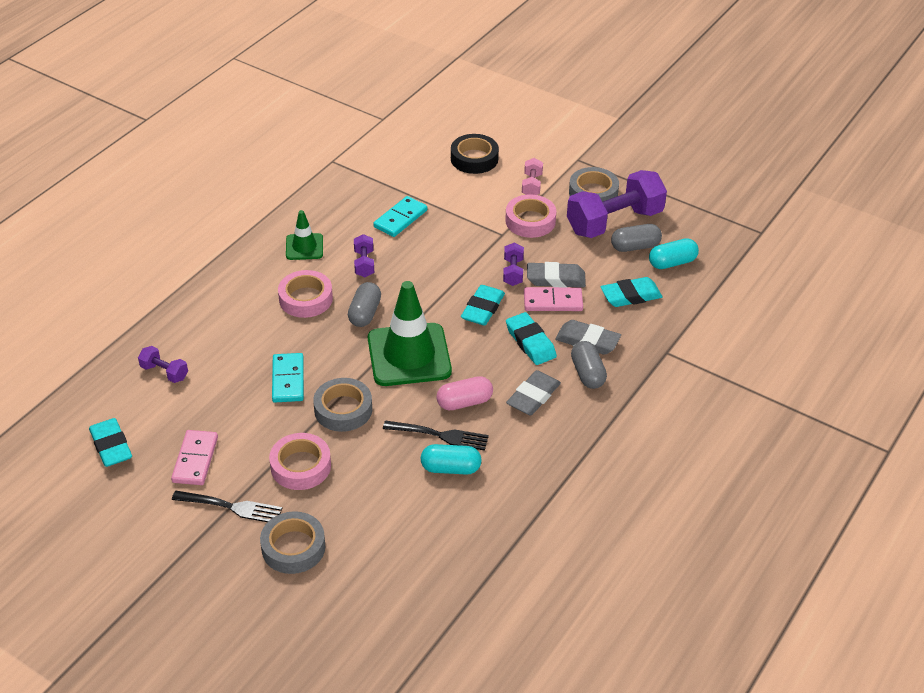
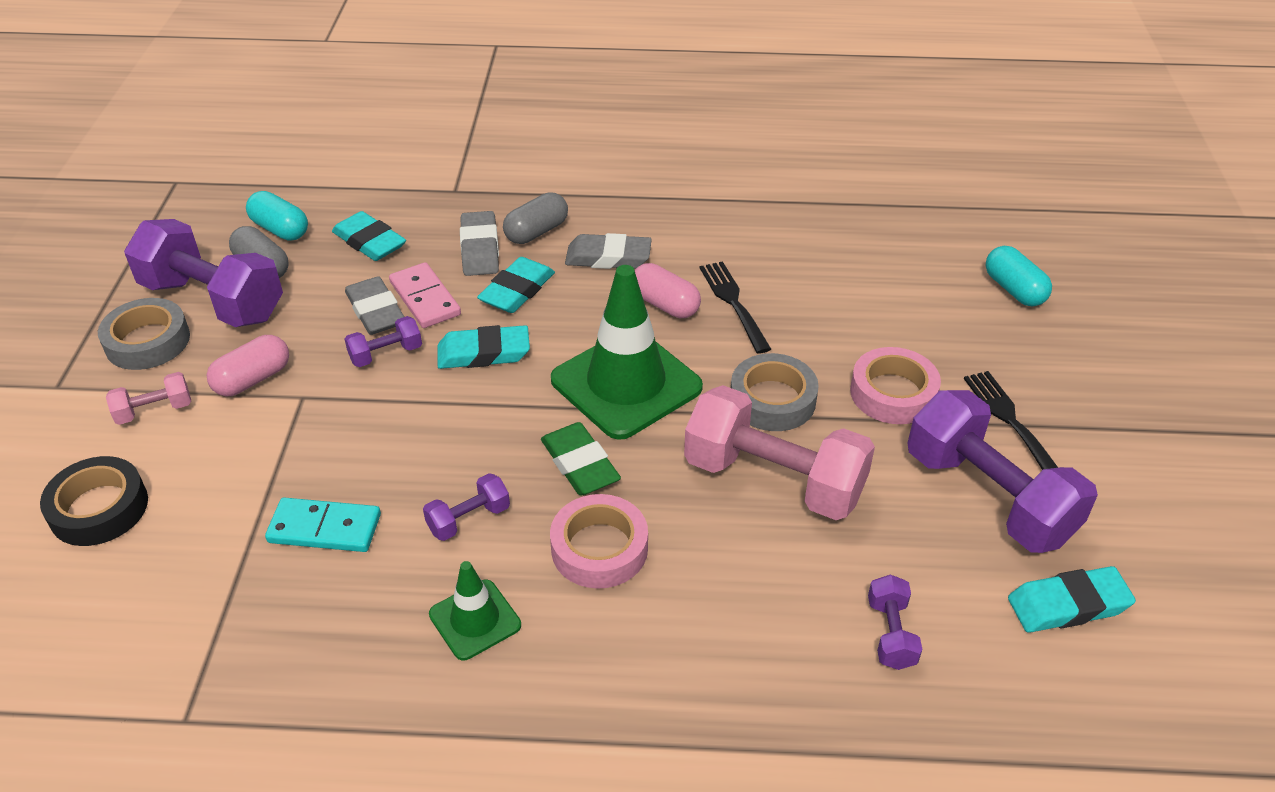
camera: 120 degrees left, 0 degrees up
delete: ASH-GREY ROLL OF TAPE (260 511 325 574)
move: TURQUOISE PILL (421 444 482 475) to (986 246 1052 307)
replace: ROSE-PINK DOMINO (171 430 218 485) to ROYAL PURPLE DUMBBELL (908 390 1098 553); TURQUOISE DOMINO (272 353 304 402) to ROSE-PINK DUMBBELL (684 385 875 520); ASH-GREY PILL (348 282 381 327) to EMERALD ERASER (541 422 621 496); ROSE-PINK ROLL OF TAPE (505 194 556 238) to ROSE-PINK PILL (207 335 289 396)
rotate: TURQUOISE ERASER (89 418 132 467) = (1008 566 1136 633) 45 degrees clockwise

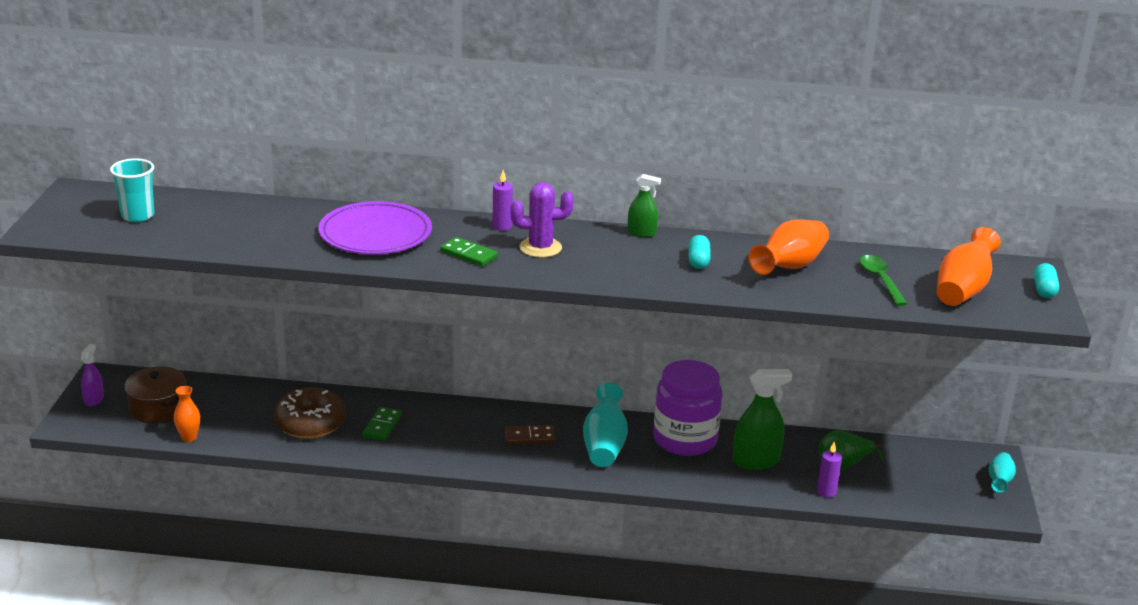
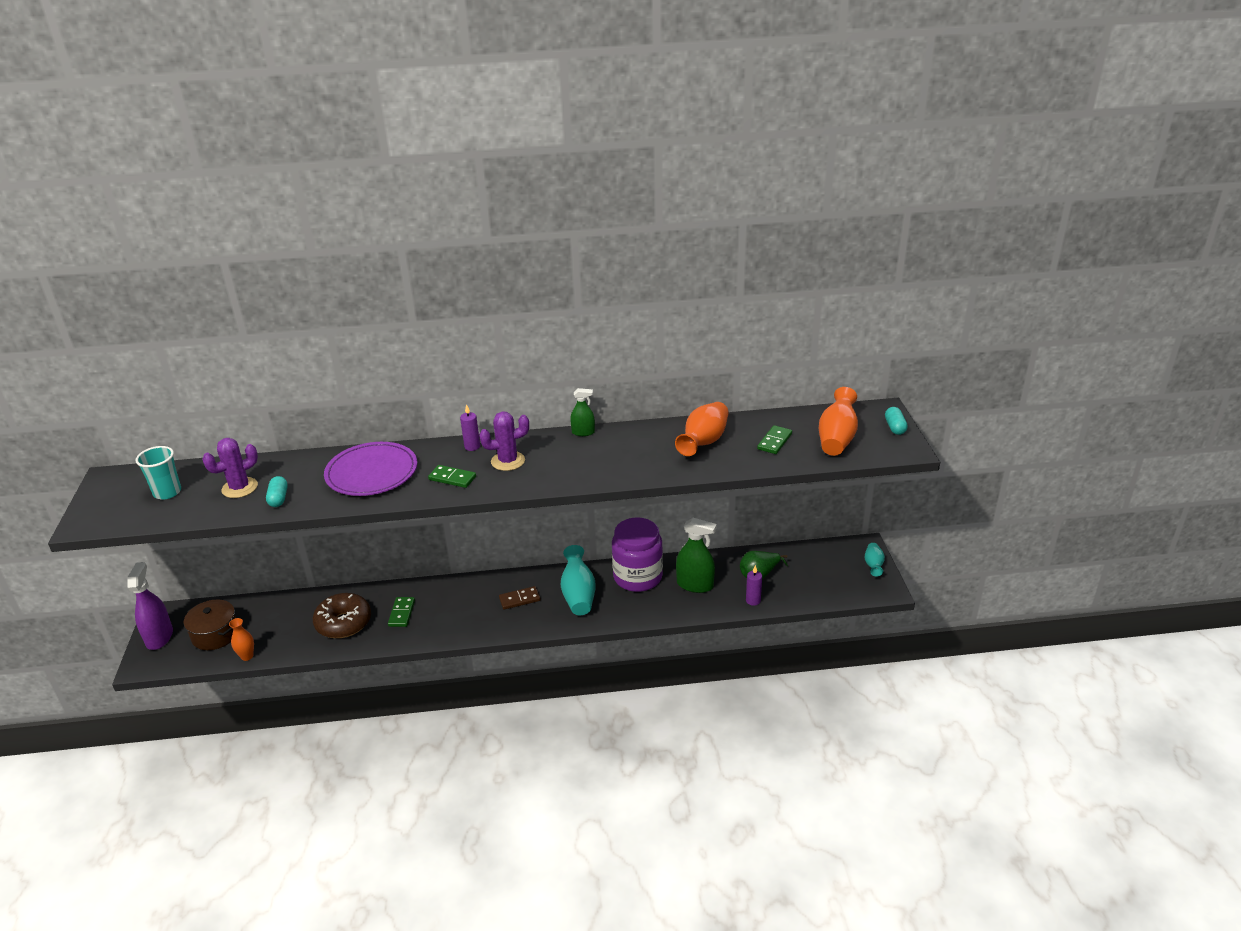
camera: 10 degrees left, 5 degrees up
insert: ROYAL PURPLE CACTUS (202 438 258 498)
move: TURQUOISE PILL (688 235 711 269) to (266 476 288 507)
replace: EMERALD SPOON (860 255 907 306) to EMERALD DOMINO (757 425 792 454)
rotate: EMERALD SPRAY BOTTLE (733 369 792 470) = (676 518 717 593) 45 degrees clockwise
resize: ROYAL PURPLE SPRAY BOTTLE (81 344 104 406) = (127 562 173 650) x1.75

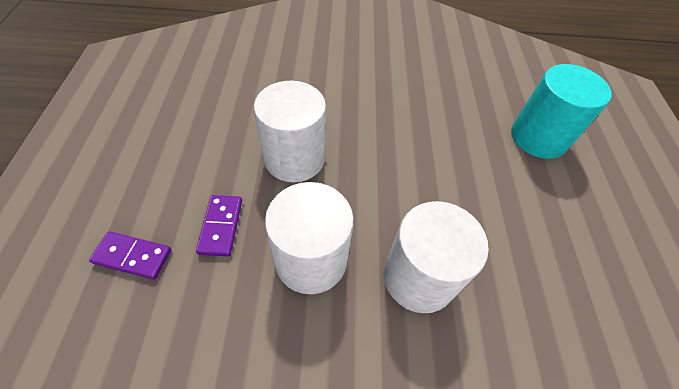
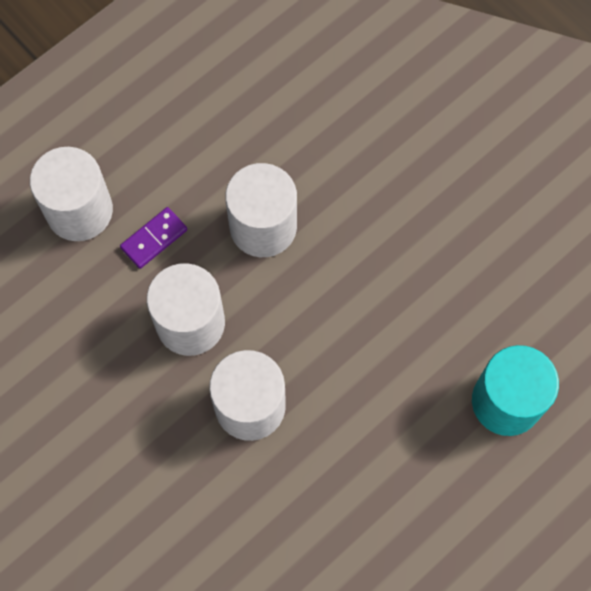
camera: 50 degrees right, 15 degrees up
replace: ROYAL PURPLE DOMINO (89 231 171 279) to SNOW-WHITE CYLINDER (30 147 113 241)

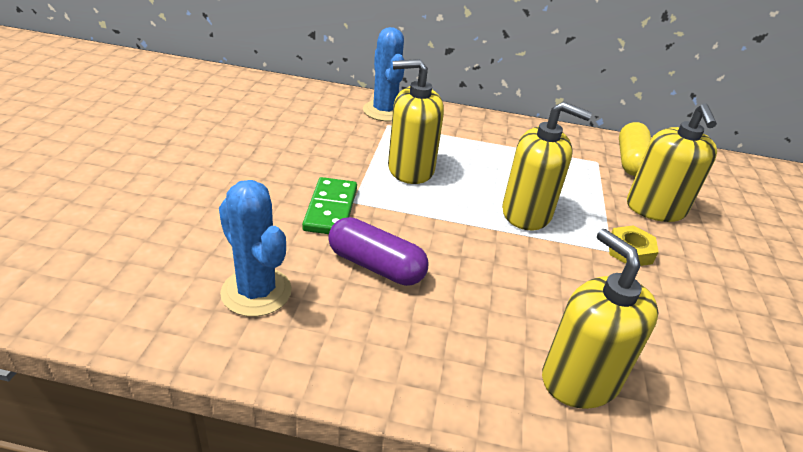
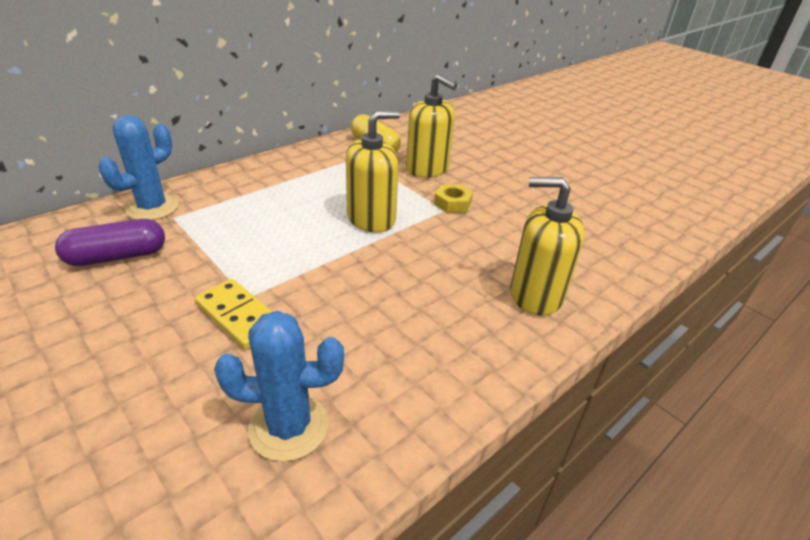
camera: 50 degrees left, 0 degrees up
delete: GOLDEN SOAP PUMP (388 59 444 184)
move: ROYAL PURPLE PILL (328 217 428 286) to (55 219 165 266)
recolor: EMERALD DOMINO (302 177 357 234) to GOLDEN DOMINO (195 279 273 350)
rotate: COBALT CACTUS (363 27 404 121) = (98 115 179 220) 75 degrees counterclockwise

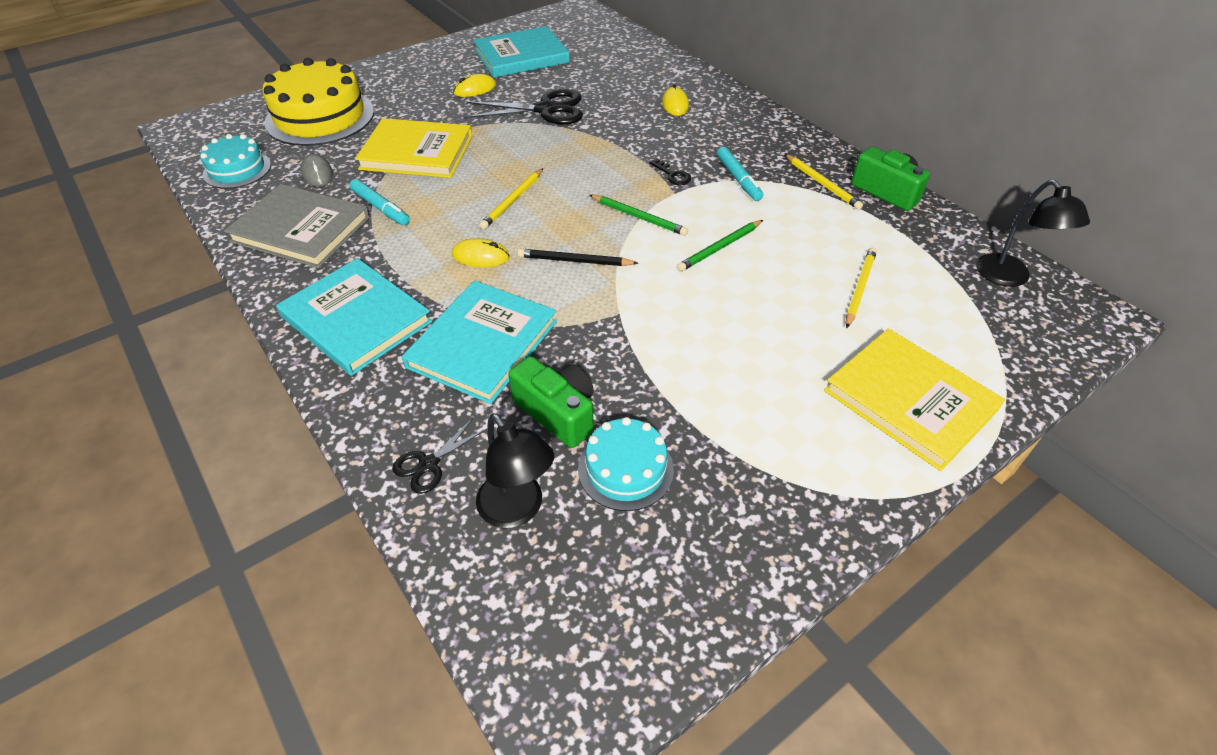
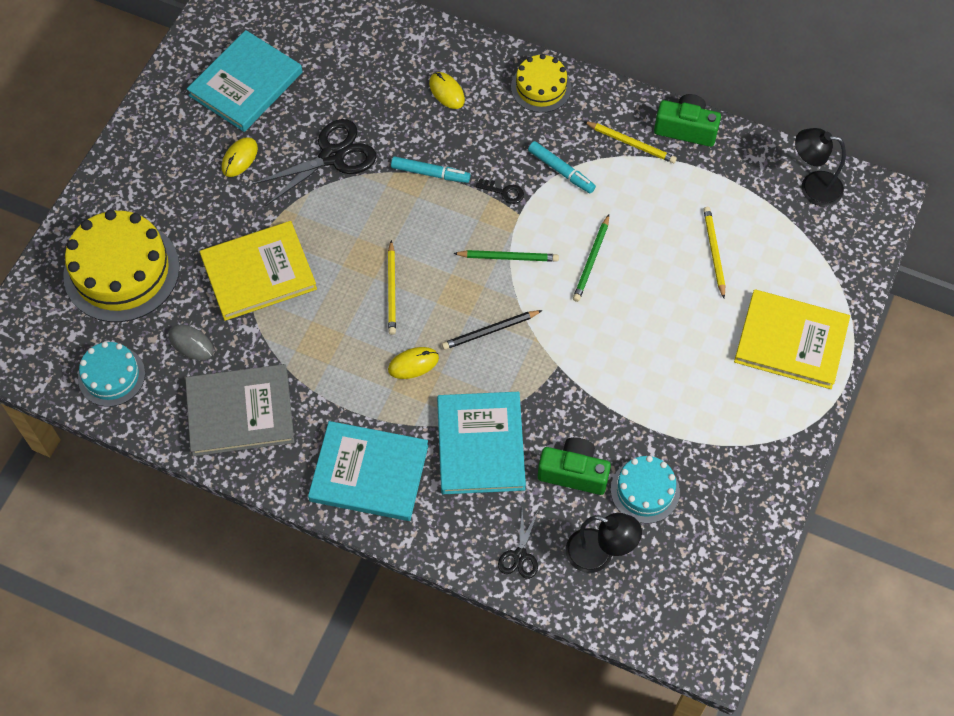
camera: 30 degrees left, 15 degrees up
insert: GOLDEN LAYER CAKE (511 54 572 113)
move: TURQUOISE MARKER PEN (349 179 410 226) to (391 156 470 183)
rotate: BLACK READING LAMP (976 180 1090 287) = (795 128 846 207) 150 degrees clockwise

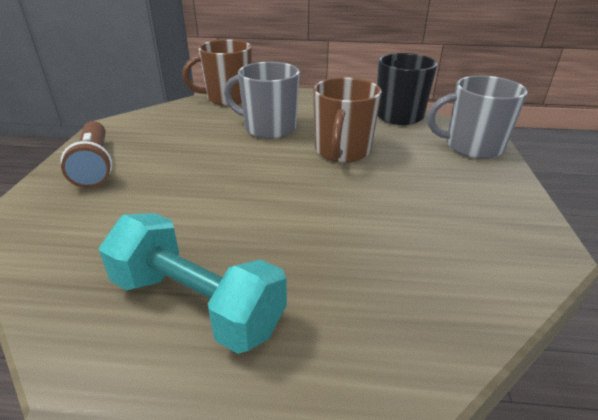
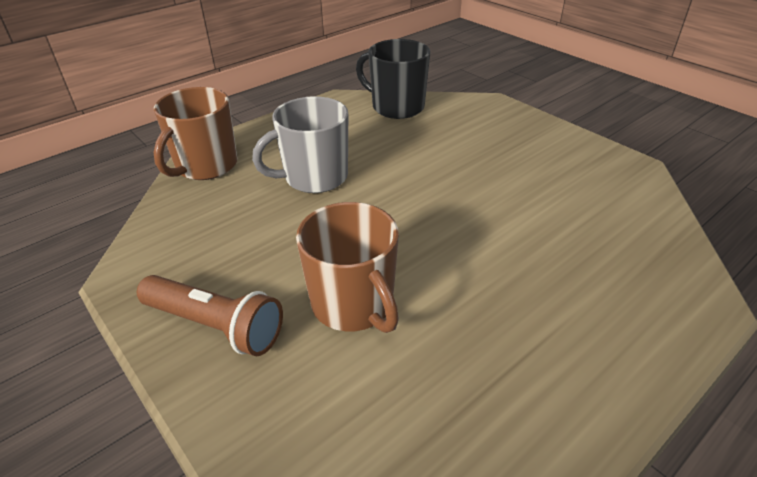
camera: 45 degrees left, 5 degrees up
delete: TURQUOISE DUMBBELL (99 213 287 354); ASH-GREY COFFEE MUG (427 75 528 159)
move: RUSSET COFFEE MUG (313 77 382 163) to (296 202 399 333)

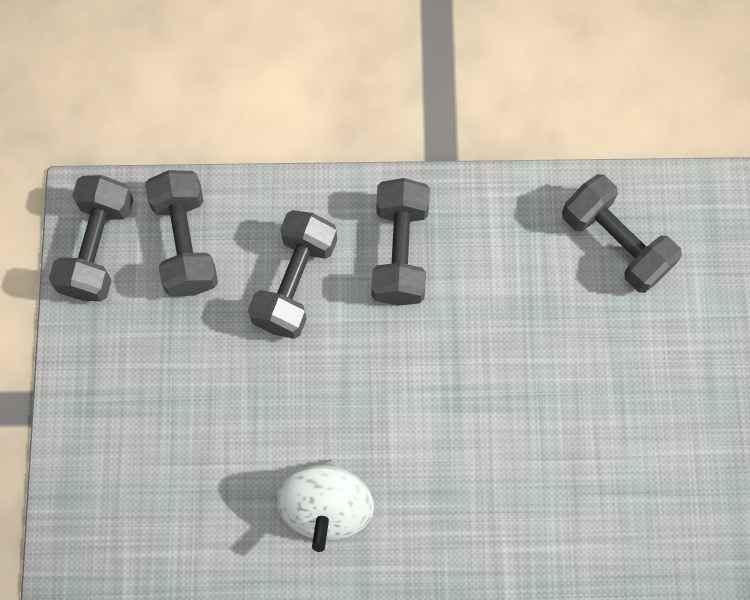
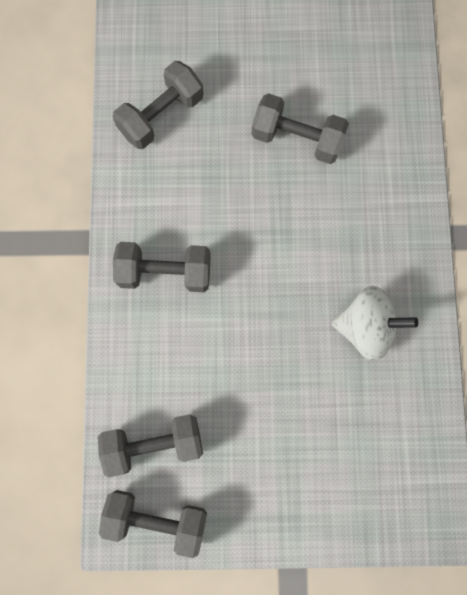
camera: 90 degrees left, 5 degrees up
move: ASH-GREY DUMBBELL (248 210 337 339) to (251 93 349 164)

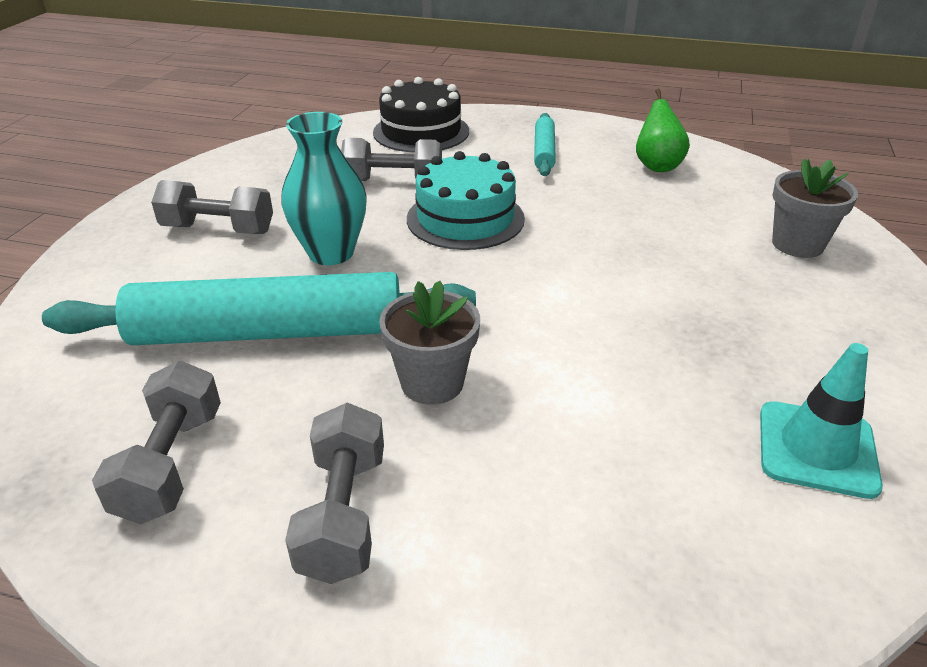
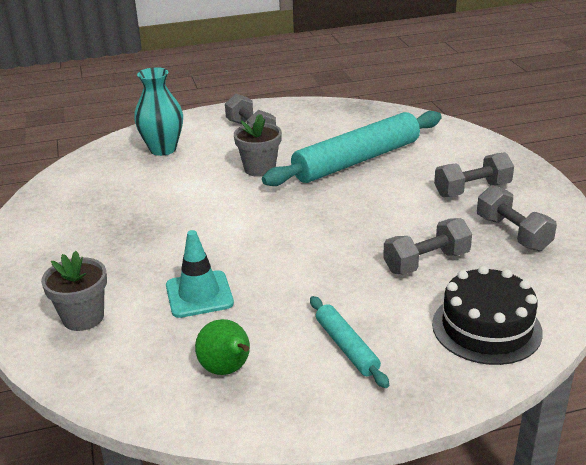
camera: 150 degrees right, 5 degrees down
delete: TURQUOISE LAYER CAKE (407 151 525 250)
move: ASH-GREY DUMBBELL (92 361 221 524) to (477 185 557 251); TURQUOISE TALL VASE (281 112 367 265) to (134 67 183 156); TURQUOISE ROAD CONE (760 343 883 499) to (166 230 234 318)

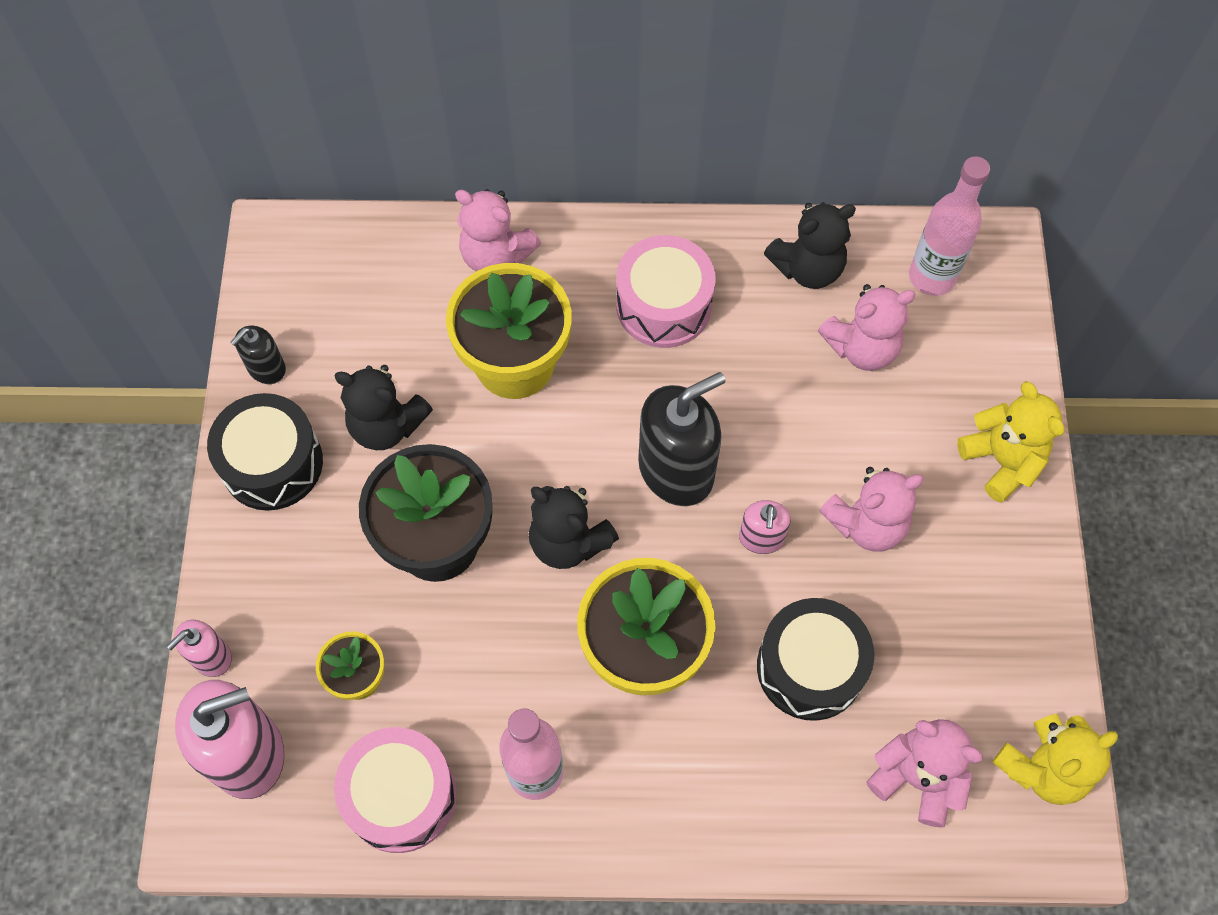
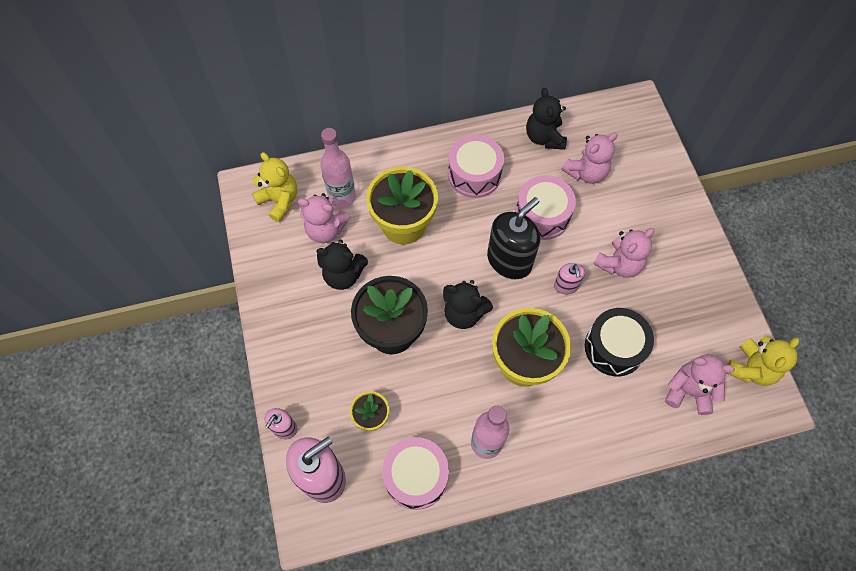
camera: 15 degrees left, 0 degrees up
delete: BLACK TOY DRUM (207 393 323 511); BLACK SOAP PUMP (230 326 286 384)
insert: ROSE-PINK TOY DRUM (515 175 576 240)
move: ROSE-PINK STUFFED BEAR (455 189 541 271) to (298 193 350 243); ROSE-PINK DRINK BOTTLE (909 156 990 296) to (320 128 356 208); GOLDEN STUFFED BEAR (957 381 1065 503) to (252 152 297 222)
rotate: BLACK STUFFED BEAR (764 202 856 289) = (526 88 567 150) 120 degrees clockwise

